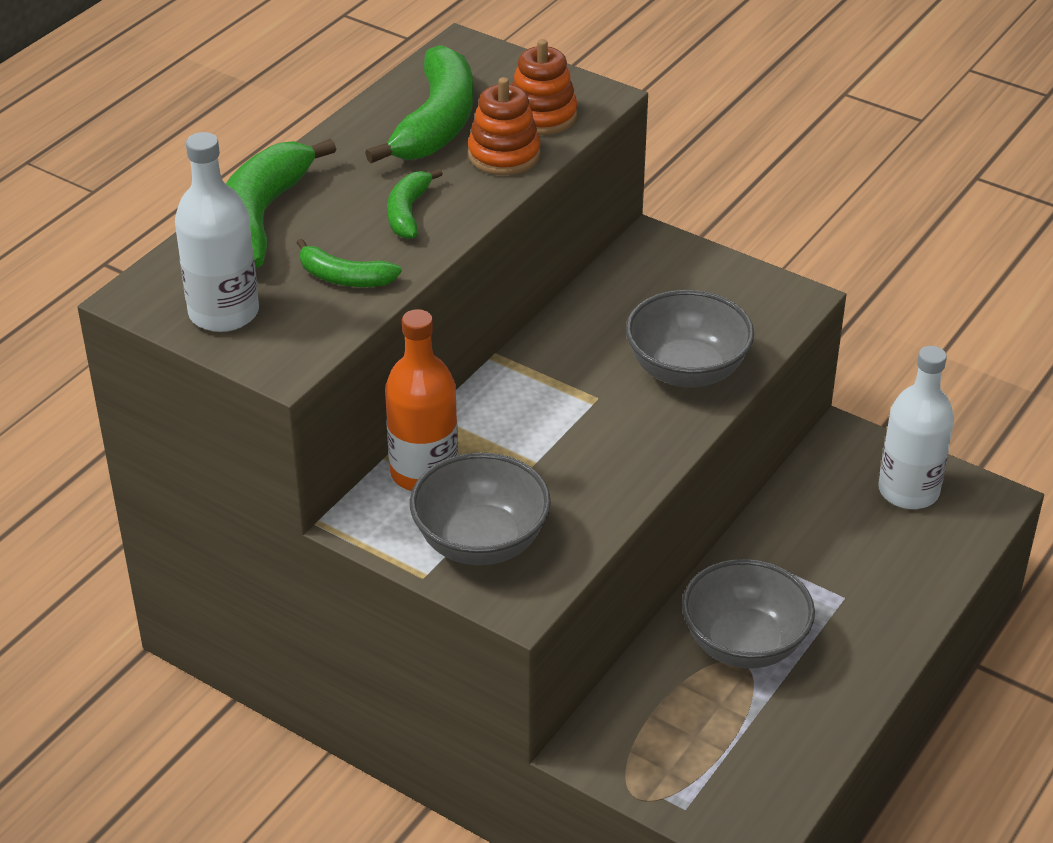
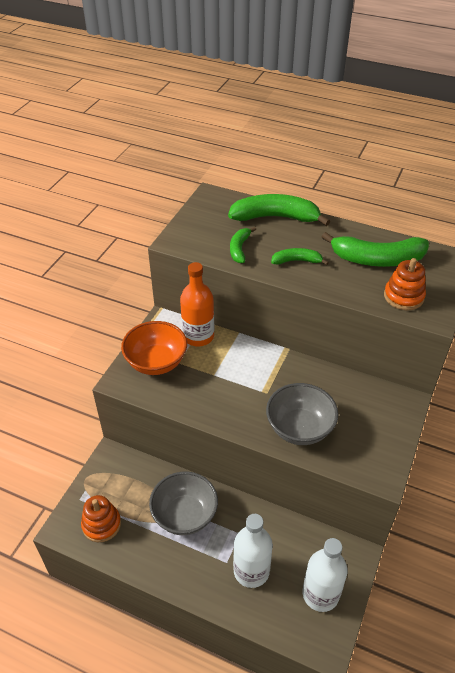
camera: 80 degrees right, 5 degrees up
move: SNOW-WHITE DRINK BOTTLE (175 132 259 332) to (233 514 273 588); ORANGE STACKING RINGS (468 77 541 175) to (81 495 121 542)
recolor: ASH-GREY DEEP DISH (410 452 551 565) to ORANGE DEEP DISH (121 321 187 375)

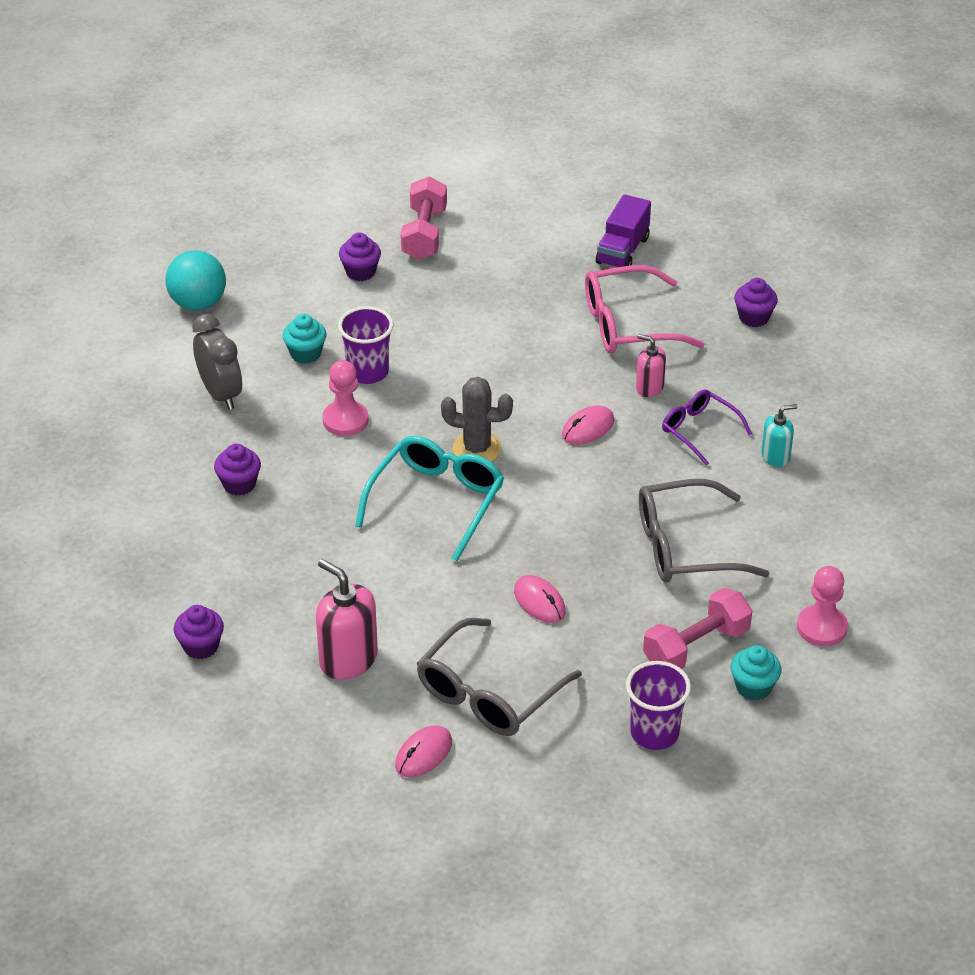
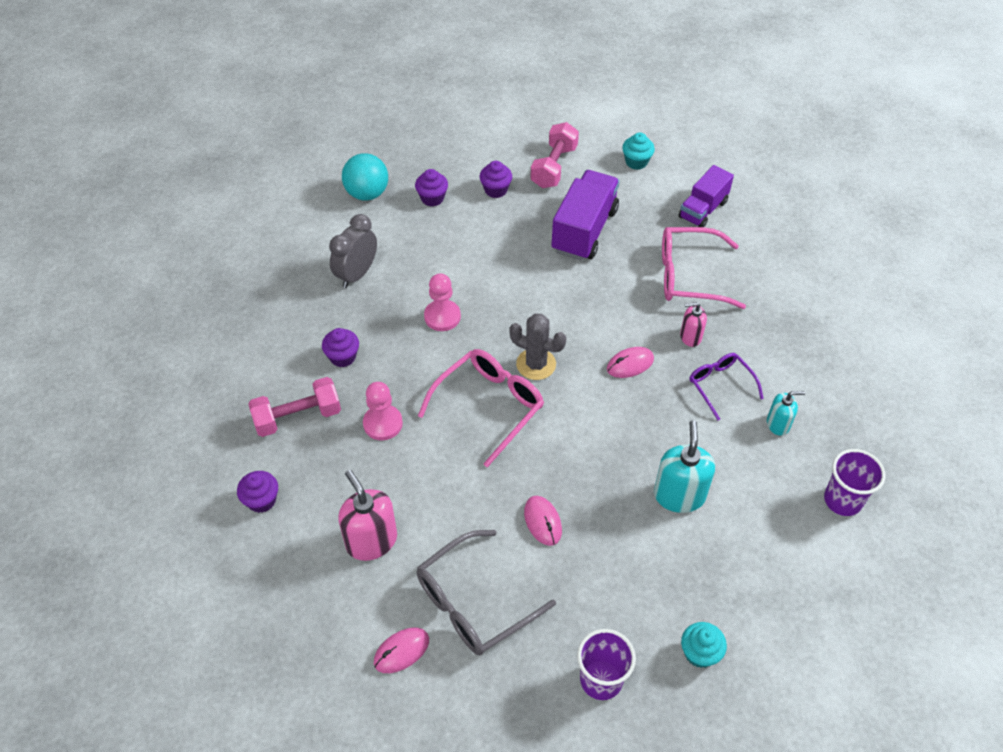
camera: 15 degrees right, 10 degrees up
insert: ROYAL PURPLE TRUCK (551 170 620 260)
move: TURQUOISE CUPCAKE (283 314 326 364) to (622 132 655 170); ROYAL PURPLE TUMBLER (338 306 393 384) to (824 449 885 516); ROSE-PINK DUMBBELL (643 588 752 669) to (248 377 341 437); ROYAL PURPLE CUPCAKE (734 278 778 327) to (415 169 448 207); ROSE-PINK CHESS PAWN (797 566 848 646) to (363 382 403 440)
replace: ASH-GREY SPECTACLES (639 479 770 583) to TURQUOISE SOAP PUMP (654 420 715 513)
recolor: TURQUOISE SPECTACLES (355 436 504 561) to ROSE-PINK SPECTACLES (418 349 544 468)
rotate: ASH-GREY BEDSIDE CLOCK (192 314 242 410) = (329 214 377 288) 135 degrees counterclockwise; ROSE-PINK SOAP PUMP (636 334 666 397) = (680 302 707 347) 45 degrees counterclockwise

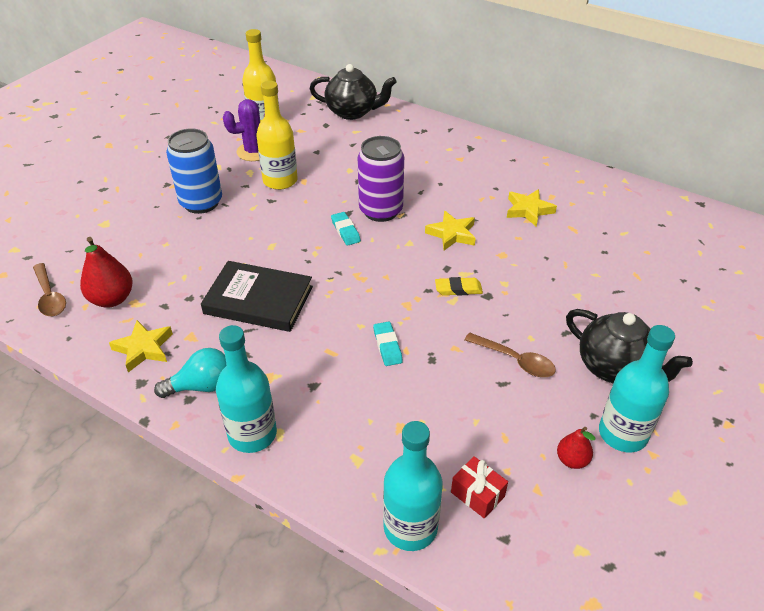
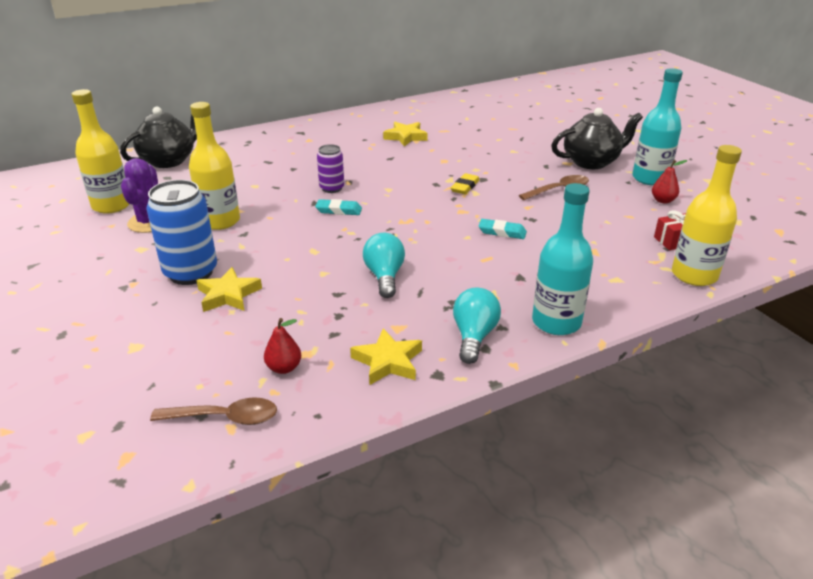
camera: 60 degrees left, 10 degrees down
move: GOLDEN STAR SHAPE (425 210 476 250) to (196 267 262 312)
replace: BLACK HARDBACK (201 261 313 332) to TURQUOISE LIGHTBULB (363 233 405 298)
recolor: TURQUOISE DRINK BOTTLE (383 421 443 551) to GOLDEN DRINK BOTTLE (672 145 742 286)
resize: SCARLET PEAR FRUIT (80 237 133 308) = (264 318 301 374) x0.59; ROYAL PURPLE SODA CAN (358 136 404 222) = (317 144 344 193) x0.57

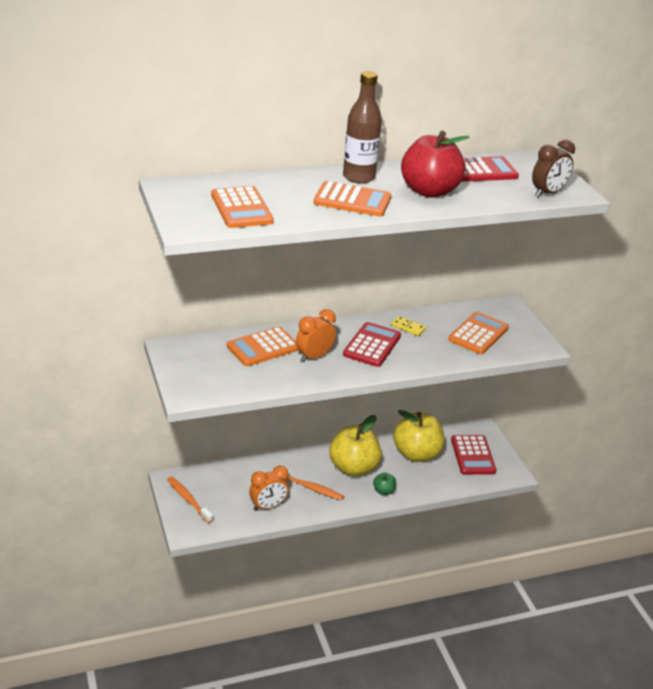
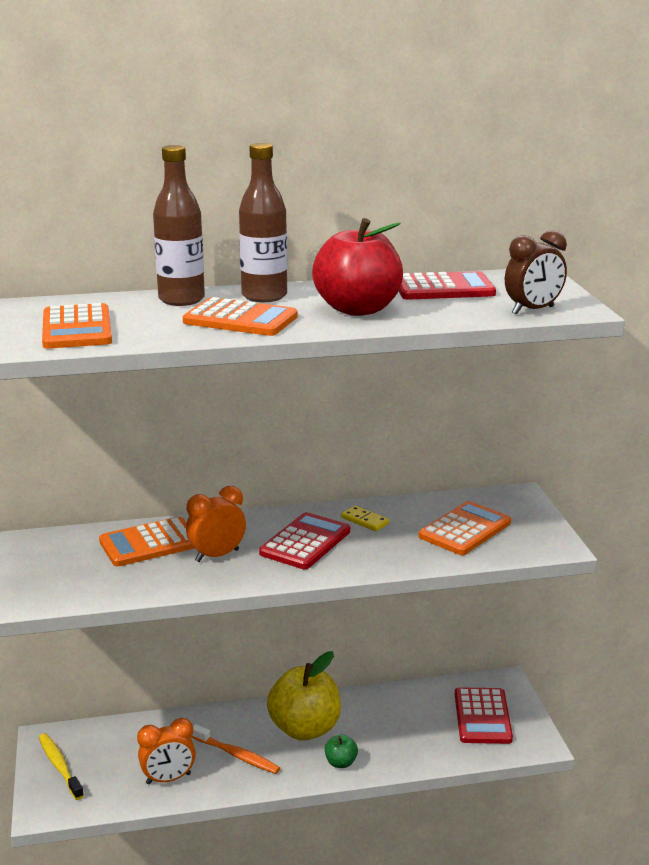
camera: 10 degrees right, 10 degrees down
delete: GOLDEN APPLE FRUIT (393 410 444 462)
insert: RUSSET DRINK BOTTLE (153 145 205 306)
recolor: ORANGE TOOTH BRUSH (167 477 213 523) to GOLDEN TOOTH BRUSH (39 733 84 800)

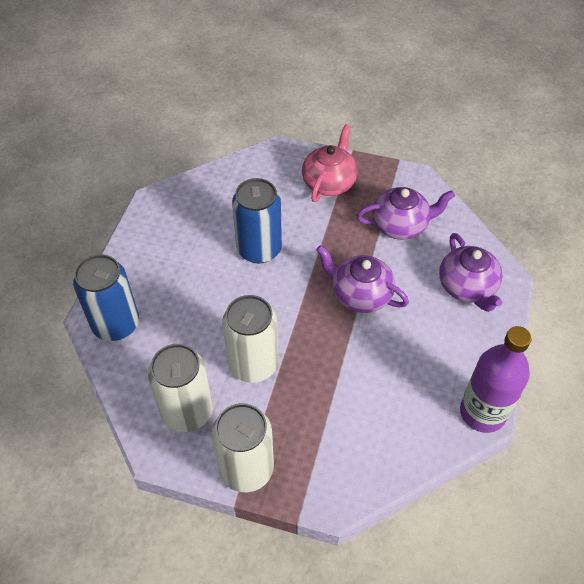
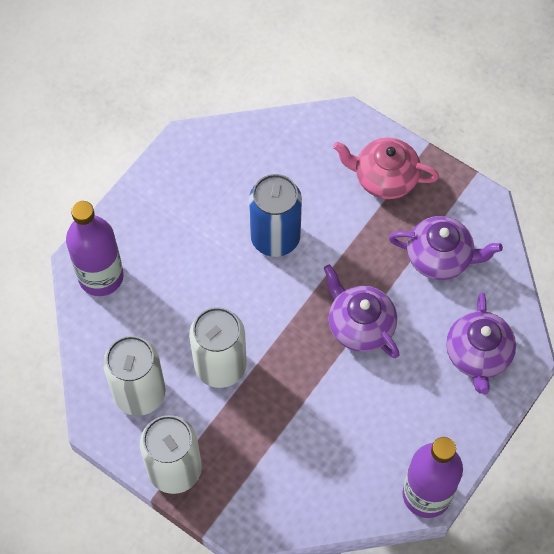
camera: 20 degrees right, 10 degrees up
replace: COBALT SODA CAN (73 254 139 341) to ROYAL PURPLE DRINK BOTTLE (66 201 124 296)
rotate: ROSE-PINK CHINA TEAPOT (302 124 358 202) = (333 138 439 199) 120 degrees counterclockwise

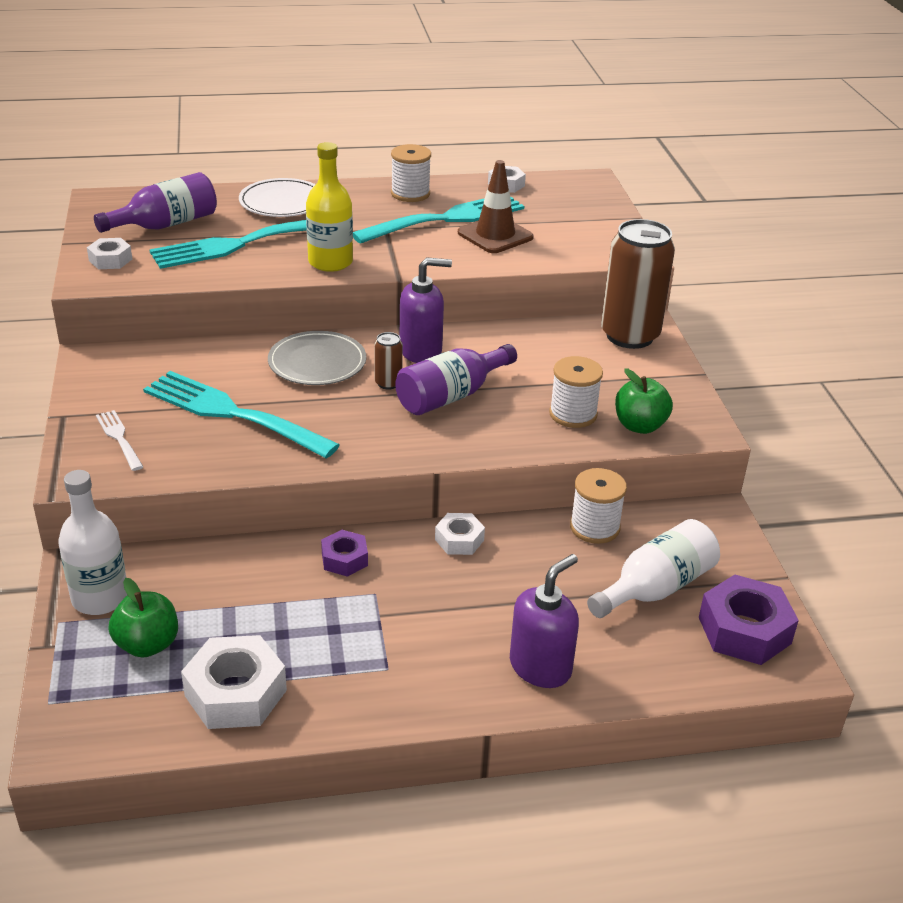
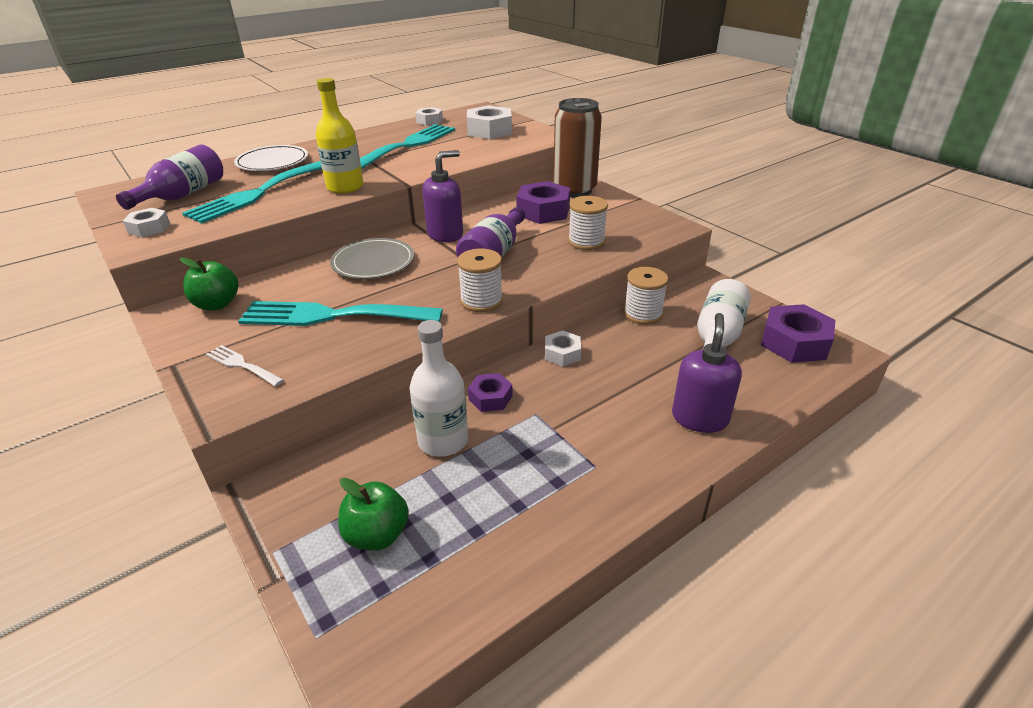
camera: 25 degrees left, 0 degrees up
delete: RUSSET SODA CAN (374 332 403 390); RUSSET ROAD CONE (458 160 534 253)
insert: ROYAL PURPLE NUT (516 181 570 224)
move: SNOW-WHITE DRINK BOTTLE (59 470 127 615) to (410 320 468 457); SNOW-WHITE NUT (181 635 287 729) to (467 105 512 139); SNOW-WHITE REEL OF THREAD (391 144 431 202) to (457 249 503 312); EMERALD APPLE FRUIT (615 368 673 434) to (180 257 238 310)

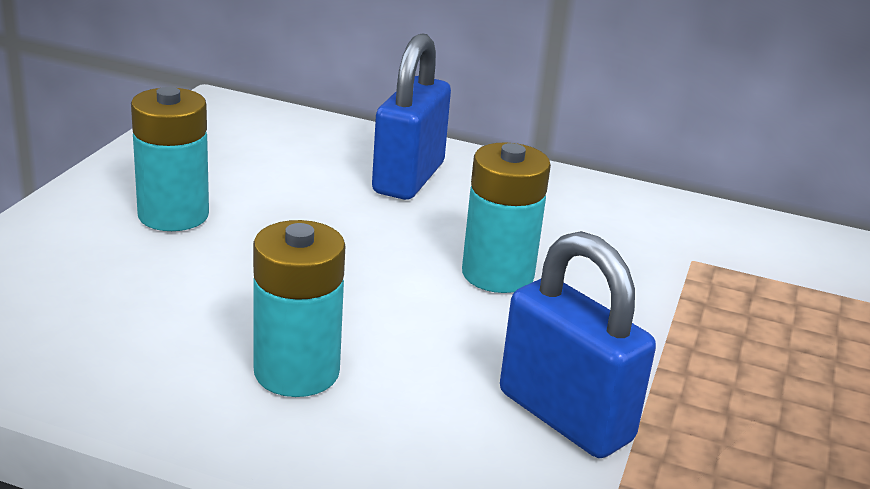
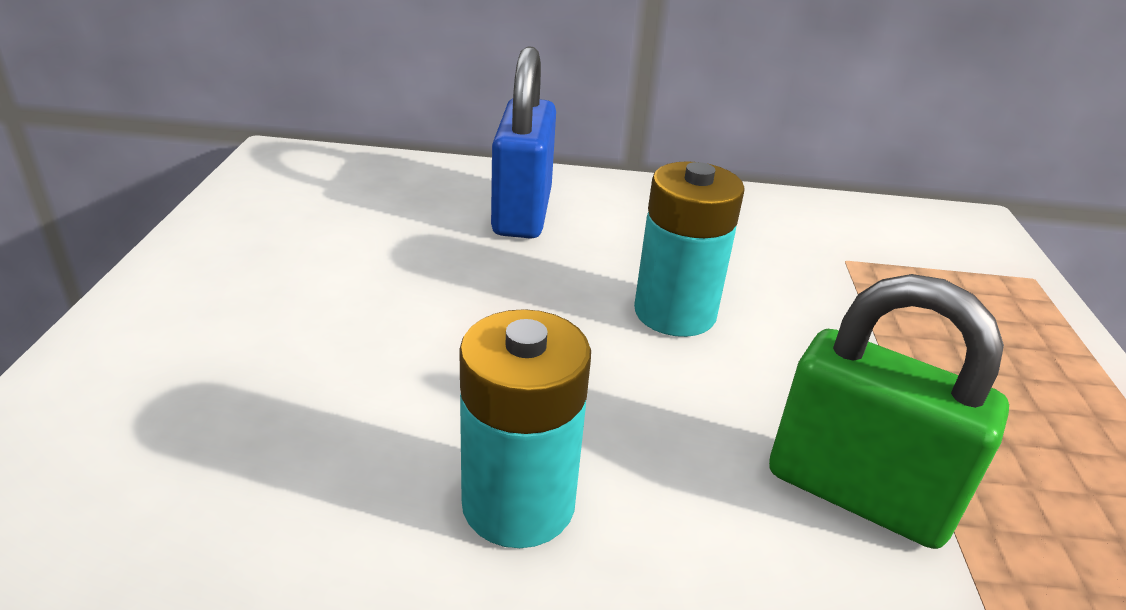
camera: 15 degrees left, 5 degrees up
delete: TURQUOISE BATTERY (131 87 209 231)
recolor: COBALT PADLOCK (500 231 656 458) to EMERALD PADLOCK (769 274 1009 549)

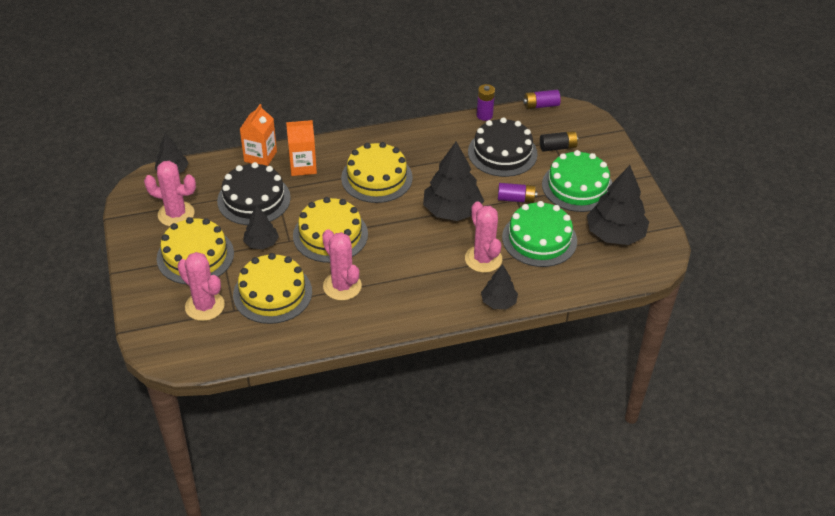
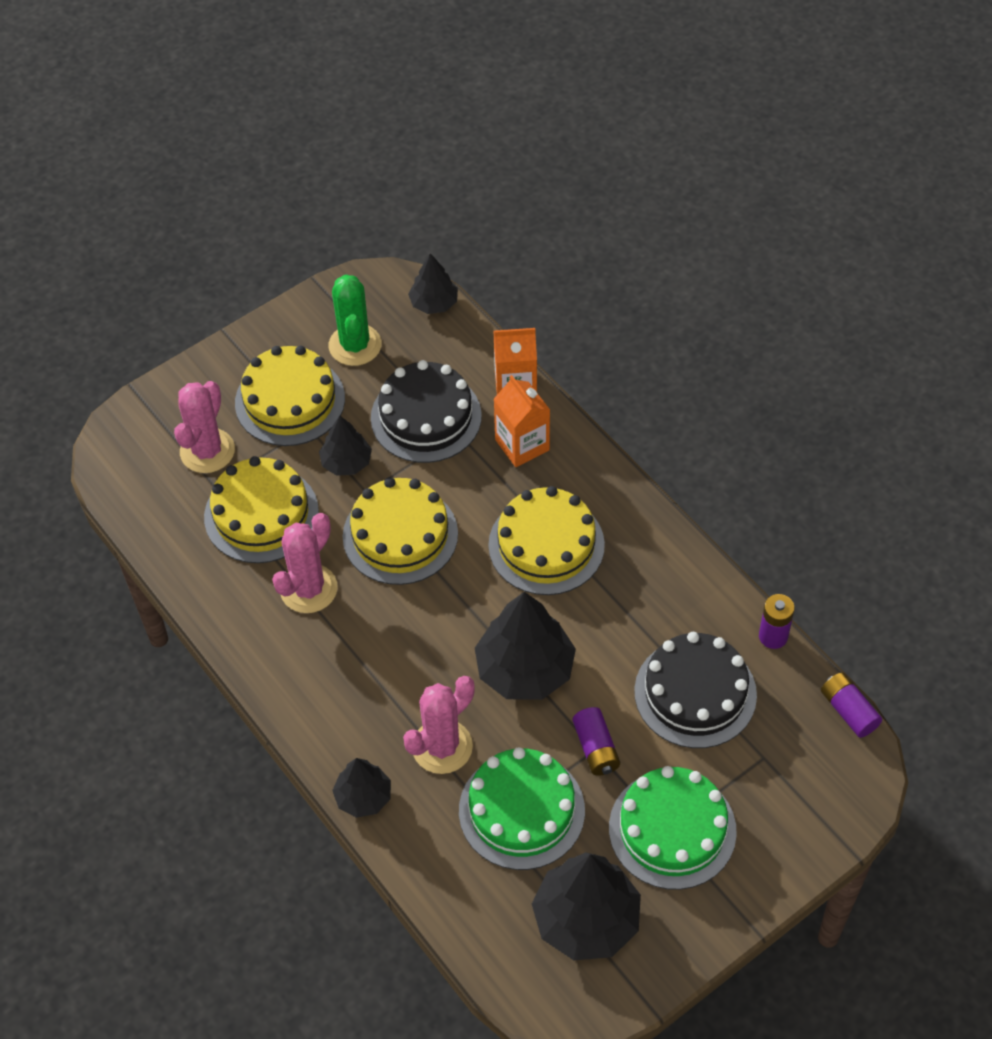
camera: 70 degrees right, 10 degrees up
delete: BLACK BATTERY (540 131 578 152)
recolor: ROSE-PINK CACTUS (144 161 196 226) to EMERALD CACTUS (329 275 382 366)

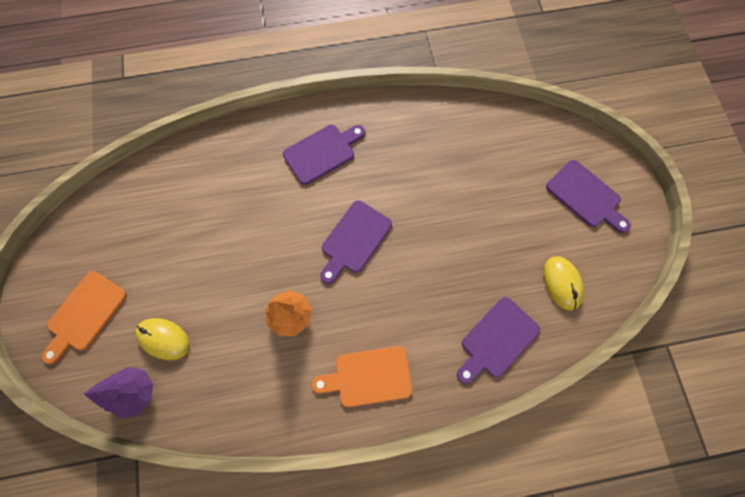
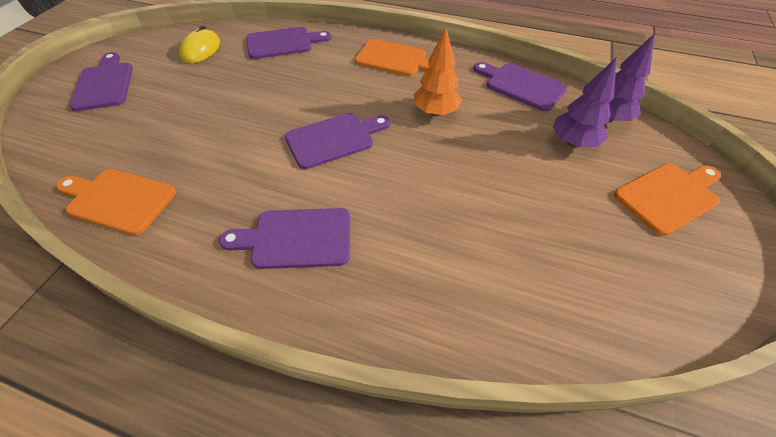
camera: 150 degrees left, 20 degrees down
insert: ORANGE BREAD BOARD (57 169 176 235); ROYAL PURPLE BREAD BOARD (473 62 567 111)
replace: GOLDEN MOUSE (135 318 190 360) to ROYAL PURPLE TREE (553 57 617 147)

